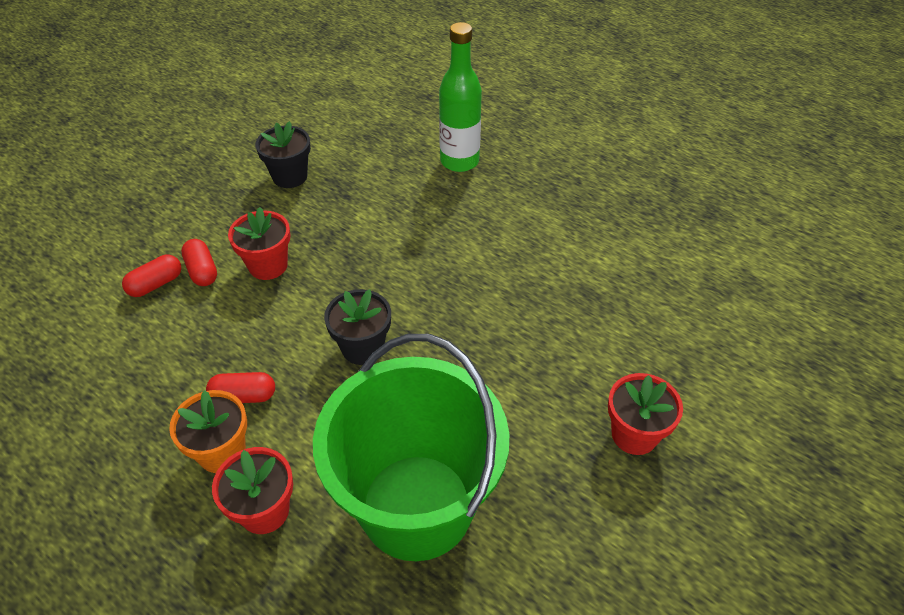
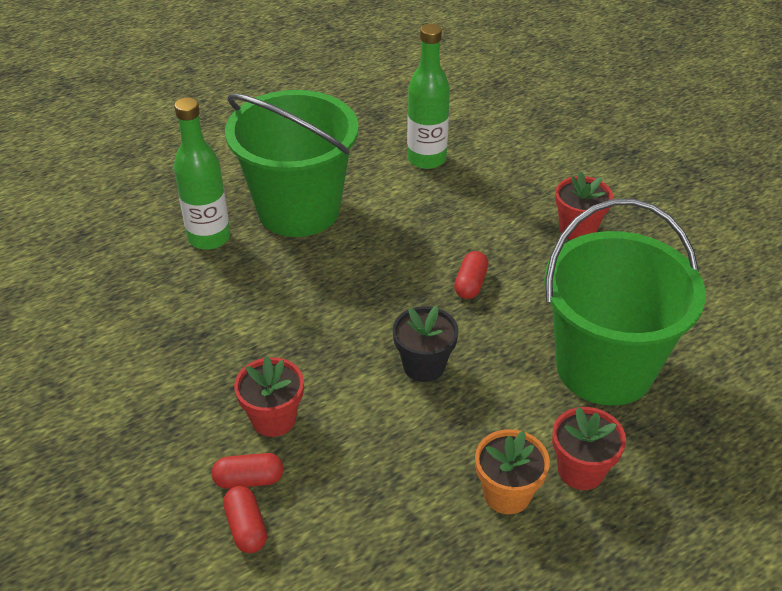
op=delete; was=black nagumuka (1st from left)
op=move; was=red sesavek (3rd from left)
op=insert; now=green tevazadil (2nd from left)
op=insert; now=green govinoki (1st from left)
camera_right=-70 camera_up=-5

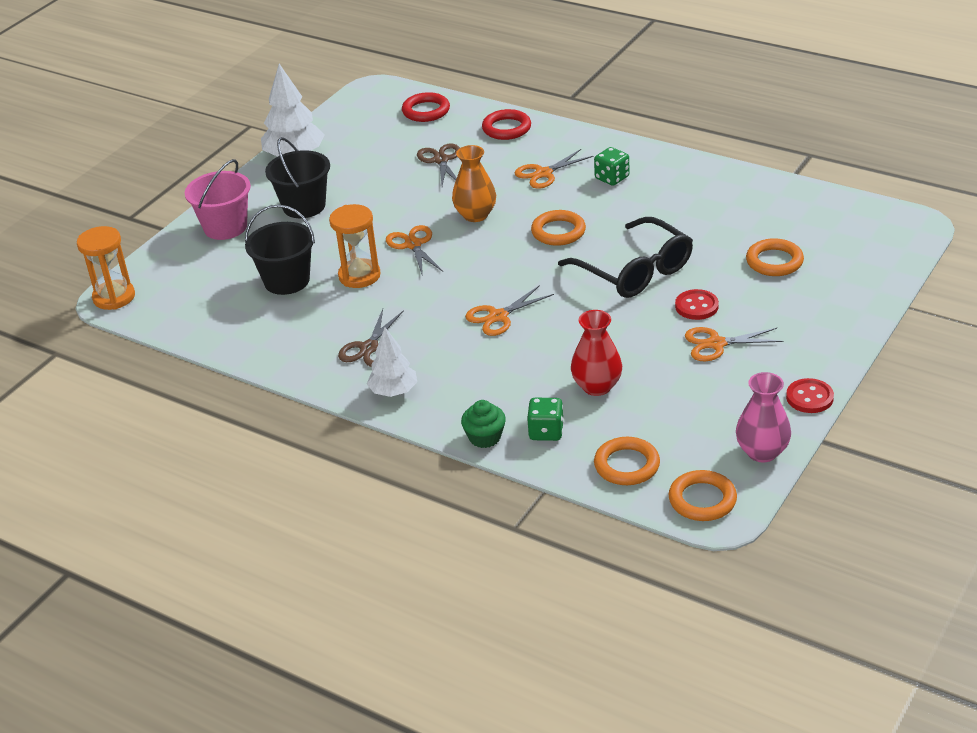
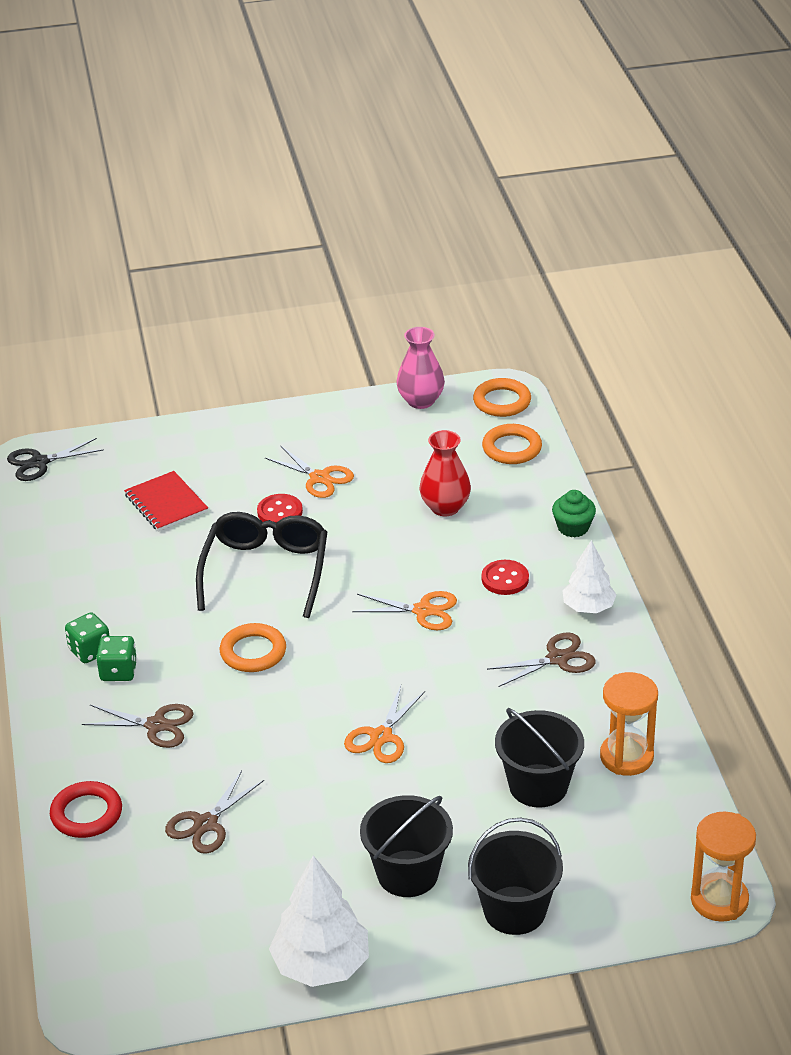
op=delete; was=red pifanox (1st from left)
op=delete; was=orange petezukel
op=recolor; was=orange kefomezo (3rd from left); now=brown kefomezo (1st from left)
op=recolor; was=pink govinoki; now=black govinoki (2nd from left)
op=move; was=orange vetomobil (2nd from left in the first image); now=orange vetomobil (1st from left)
op=replace; was=orange pifanox (4th from left); now=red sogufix
op=move; was=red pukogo (2nd from left)
op=move; was=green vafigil (1st from left)
op=insert; now=black kefomezo
camera_right=-135 camera_up=0

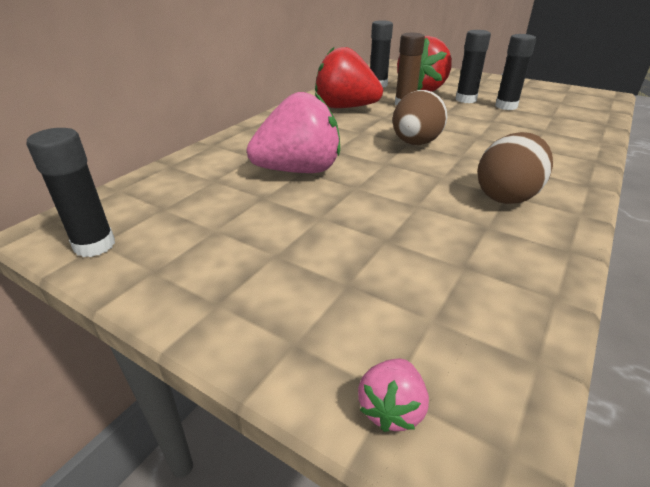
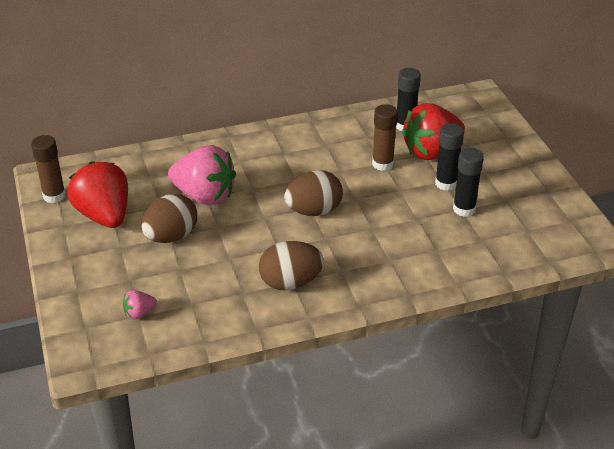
op=move; was=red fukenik (1st from left)
op=recolor; was=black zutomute (1st from left); now=brown zutomute (1st from left)
op=move; was=pink fukenik (2nd from left in the first image); now=pink fukenik (1st from left)
op=insert; now=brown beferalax (1st from left)
camera_right=40 camera_up=5

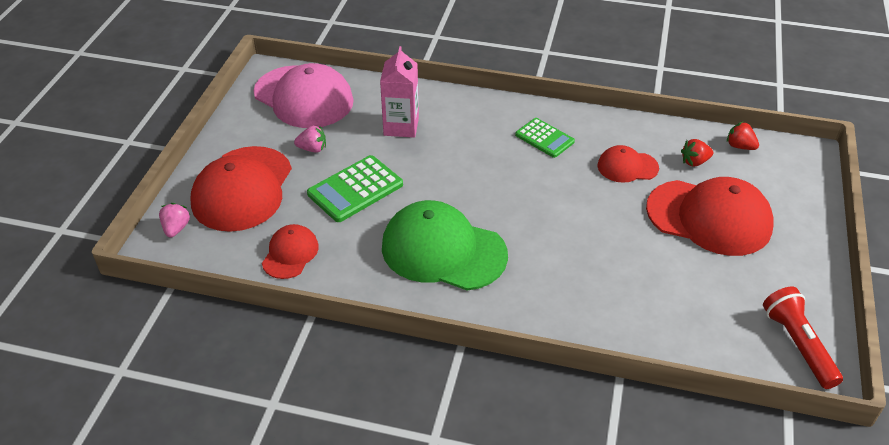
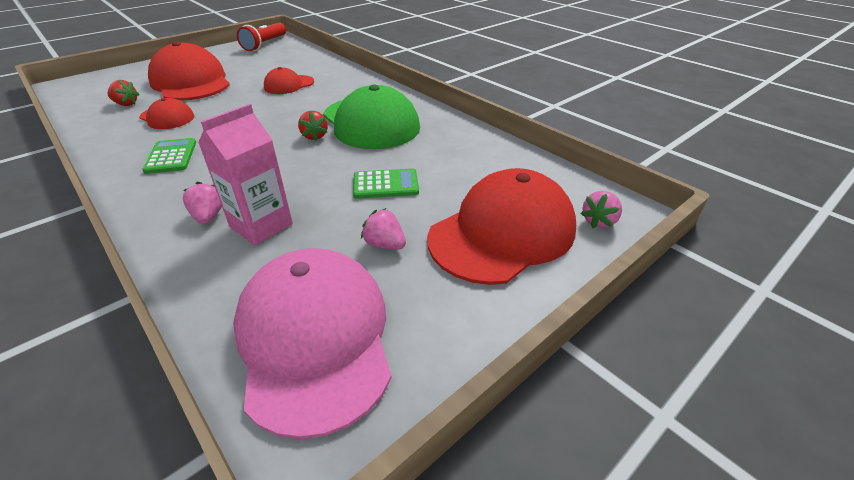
op=move; was=red fukenik (2nd from left)
op=resize; was=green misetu (1st from left in the first image); ratio=0.66
op=move; was=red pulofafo (2nd from left in the first image); now=red pulofafo (3rd from left)
op=insert; now=pink fukenik (1st from left)
camera_right=-145 camera_up=-5

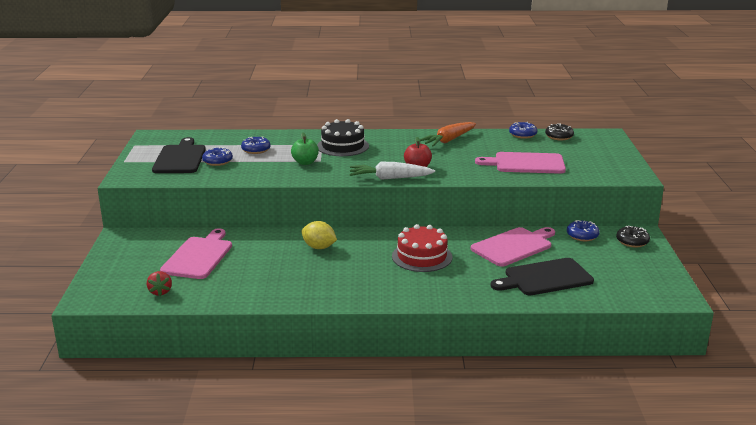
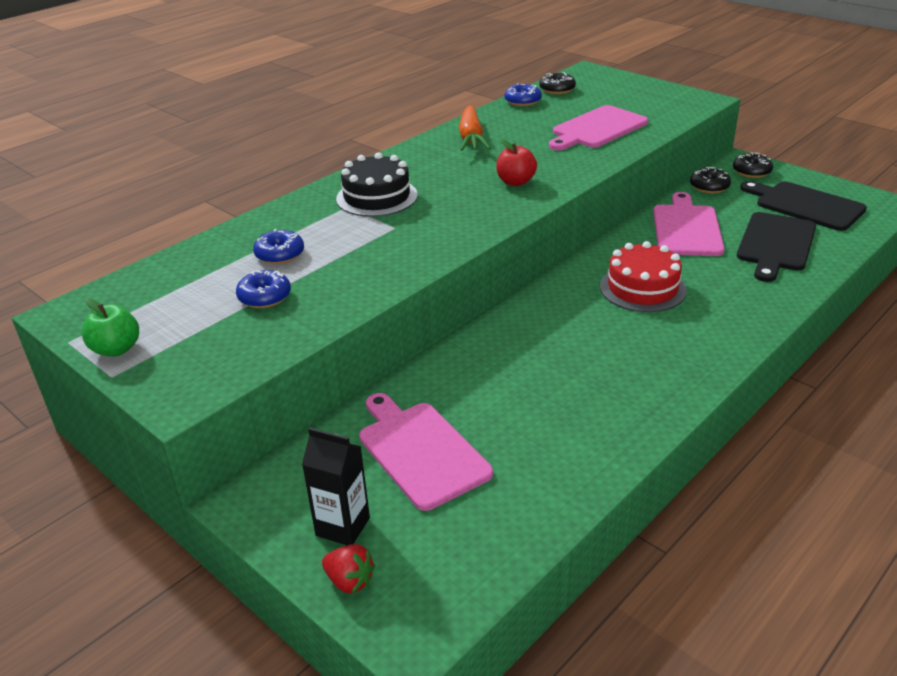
op=move; was=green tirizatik
op=move; was=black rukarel (1st from left in the first image); now=black rukarel (2nd from left)
op=delete; was=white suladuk
op=recolor; was=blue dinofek (4th from left); now=black dinofek (2nd from left)
op=delete; was=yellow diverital
op=move; was=red fukenik
op=insert; now=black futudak
camera_right=-45 camera_up=10

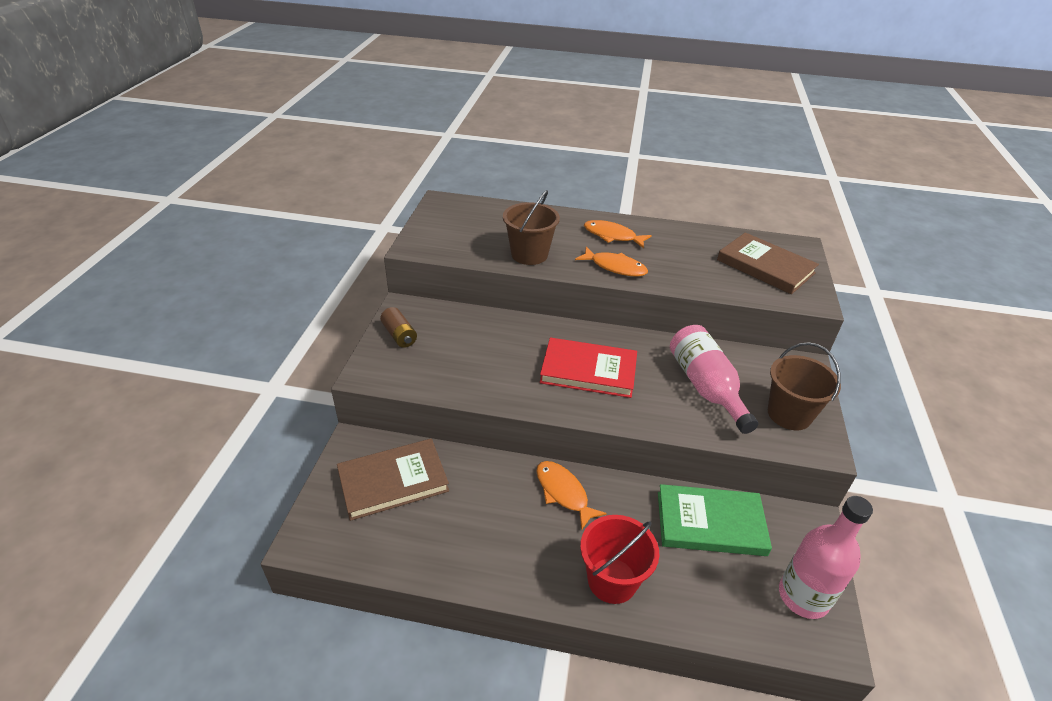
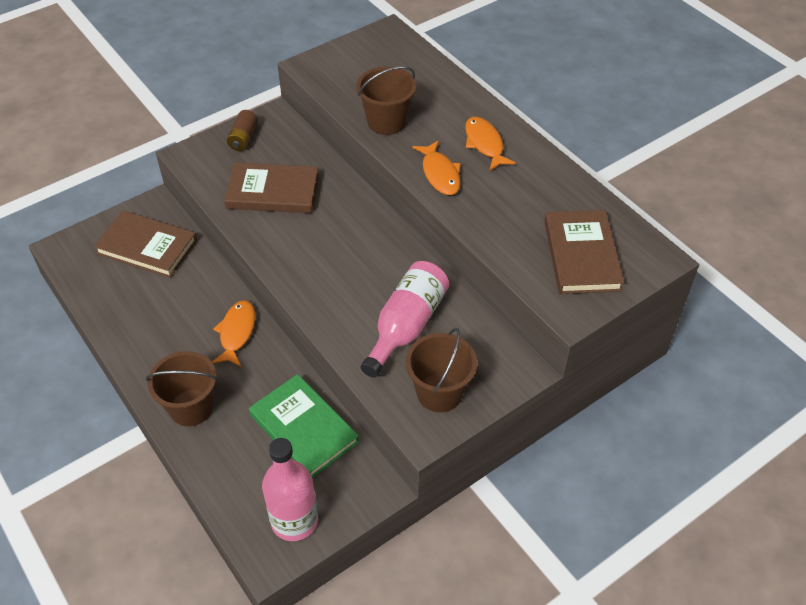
op=delete; was=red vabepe
op=recolor; was=red govinoki; now=brown govinoki (1st from left)
op=insert; now=brown vabepe (2nd from left)
camera_right=45 camera_up=10

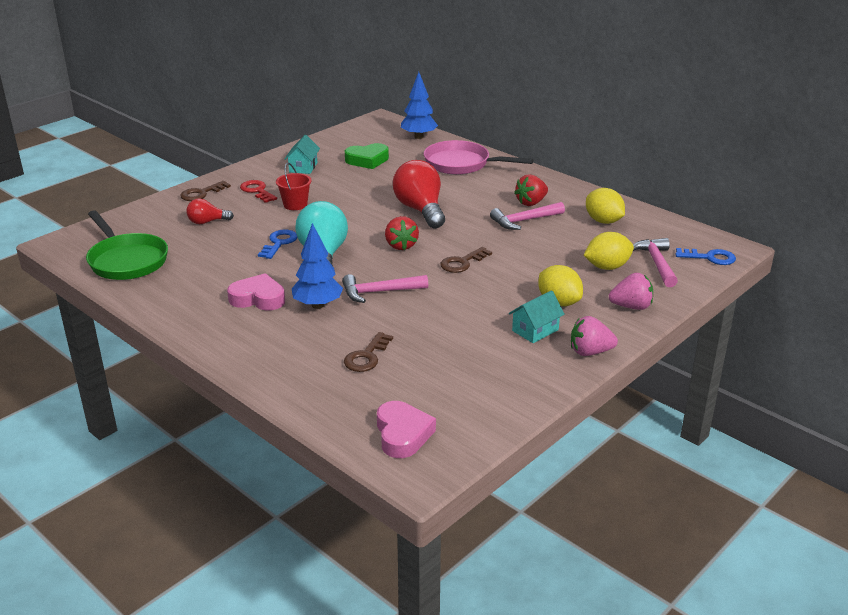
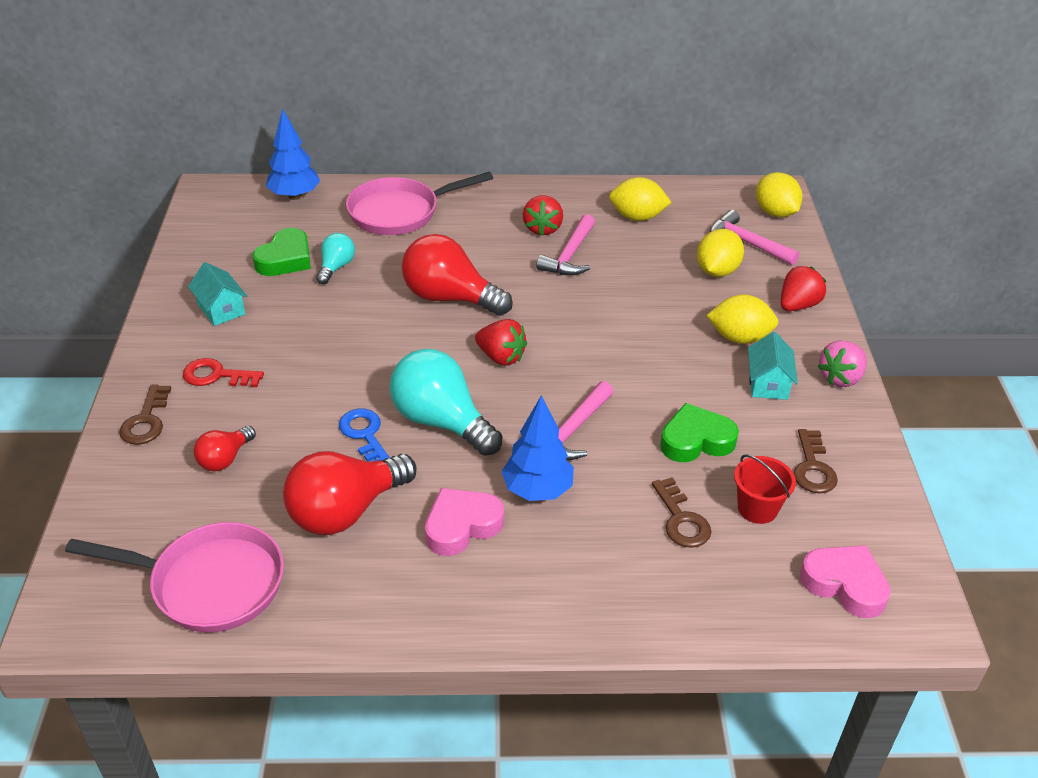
op=move; was=red govinoki
op=recolor; was=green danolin; now=pink danolin (1st from left)
op=move; was=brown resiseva (3rd from left)
op=replace; was=blue resiseva (2nd from left); now=yellow diverital (4th from left)
op=recolor; was=pink fukenik (2nd from left); now=red fukenik (3rd from left)
op=insert; now=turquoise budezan (1st from left)
op=insert; now=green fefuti (2nd from left)
op=insert; now=red budezan (2nd from left)
camera_right=-45 camera_up=10

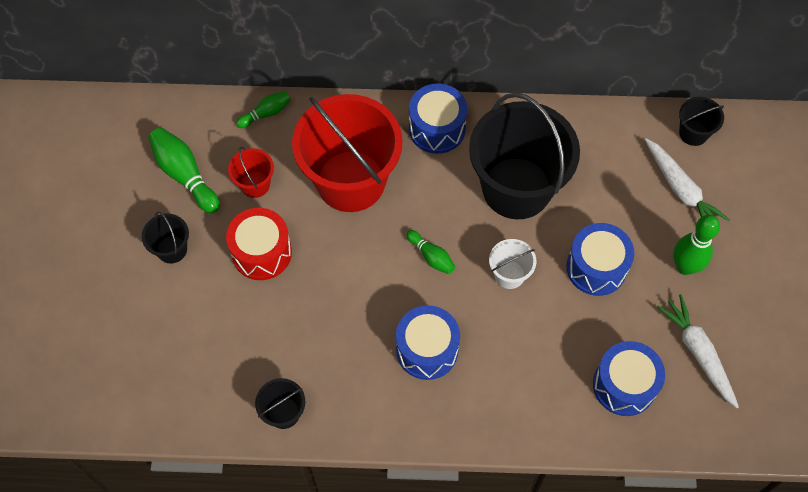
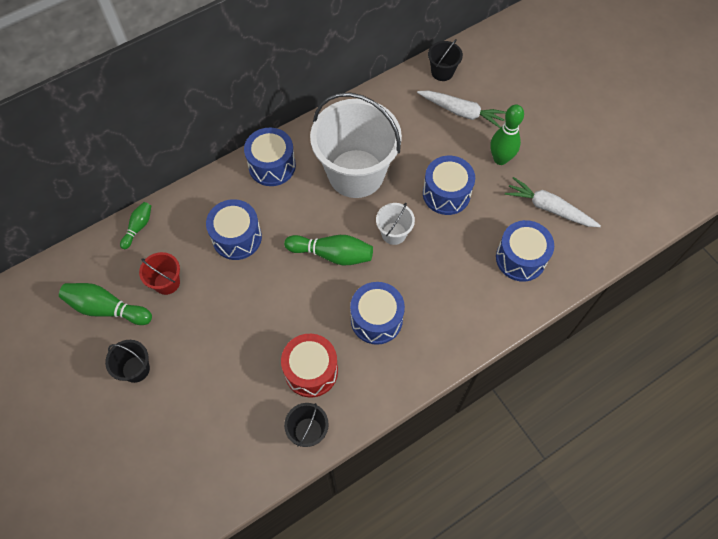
op=recolor; was=black govinoki (3rd from left); now=white govinoki (1st from left)
op=replace; was=red govinoki (2nd from left); now=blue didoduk (1st from left)
op=move; was=red didoduk
op=resize; was=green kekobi (3rd from left); ratio=1.7
camera_right=-35 camera_up=0

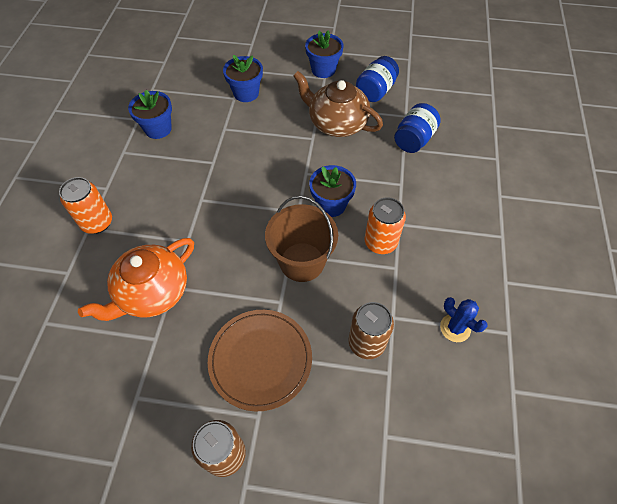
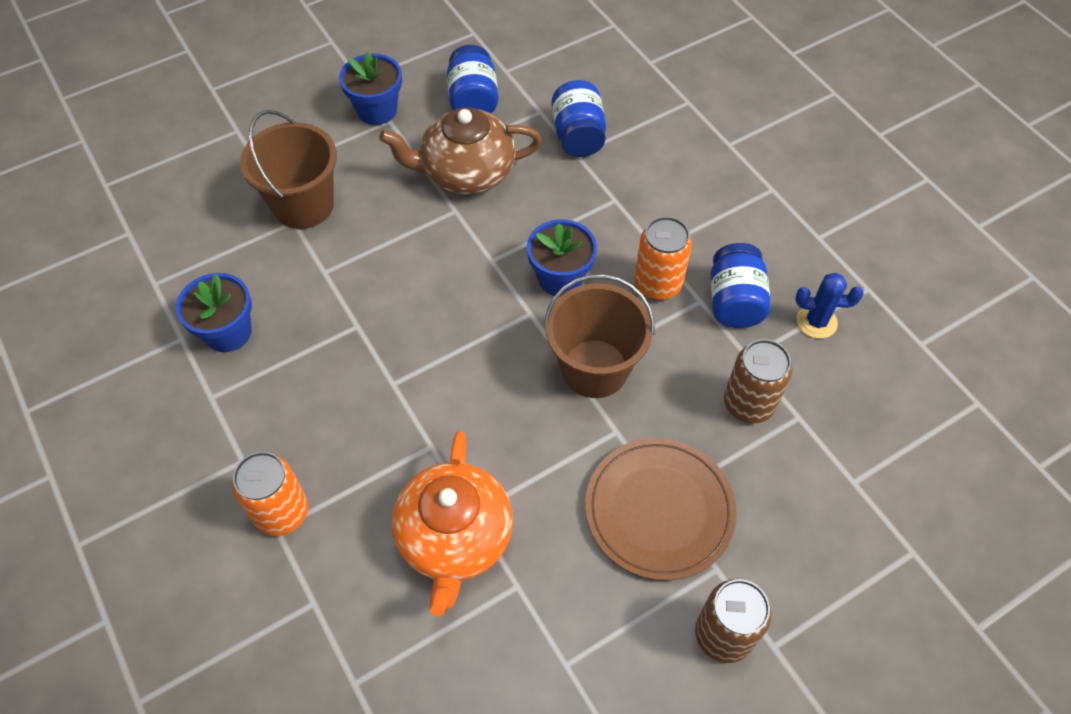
op=replace; was=blue nagumuka (2nd from left); now=brown govinoki (1st from left)
op=insert; now=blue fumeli (3rd from left)
camera_right=-40 camera_up=0

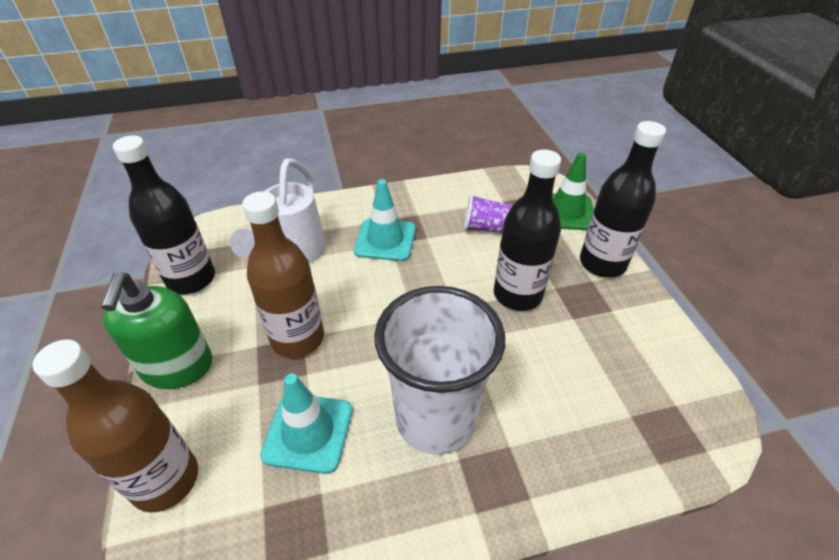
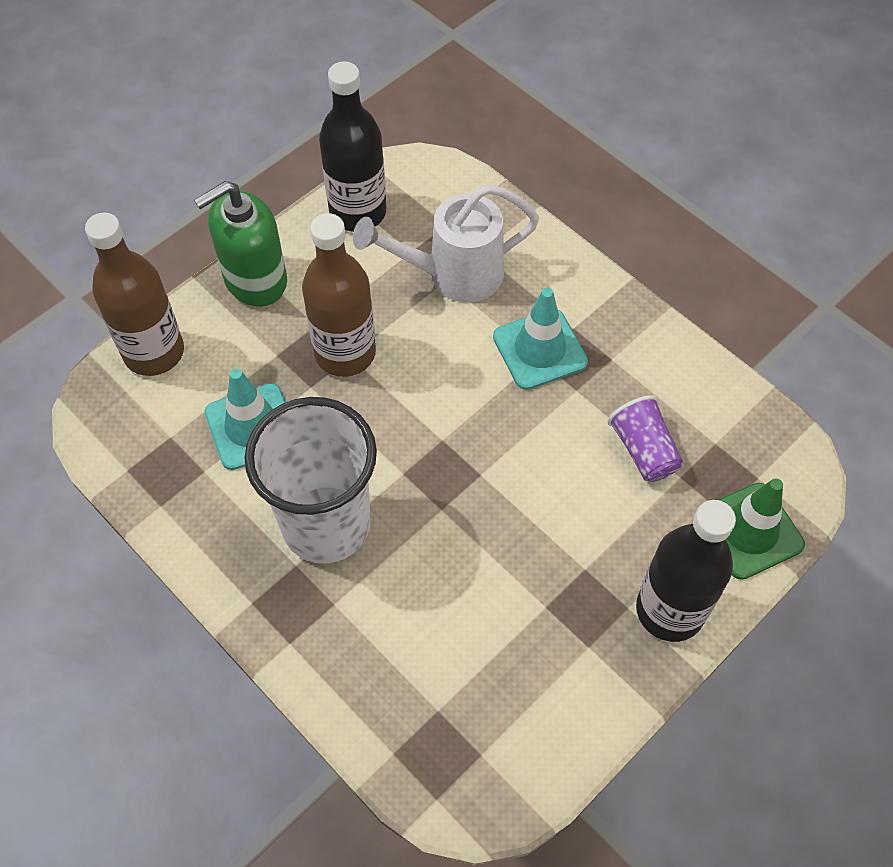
op=delete; was=black tevazadil (2nd from left)
camera_right=60 camera_up=15

